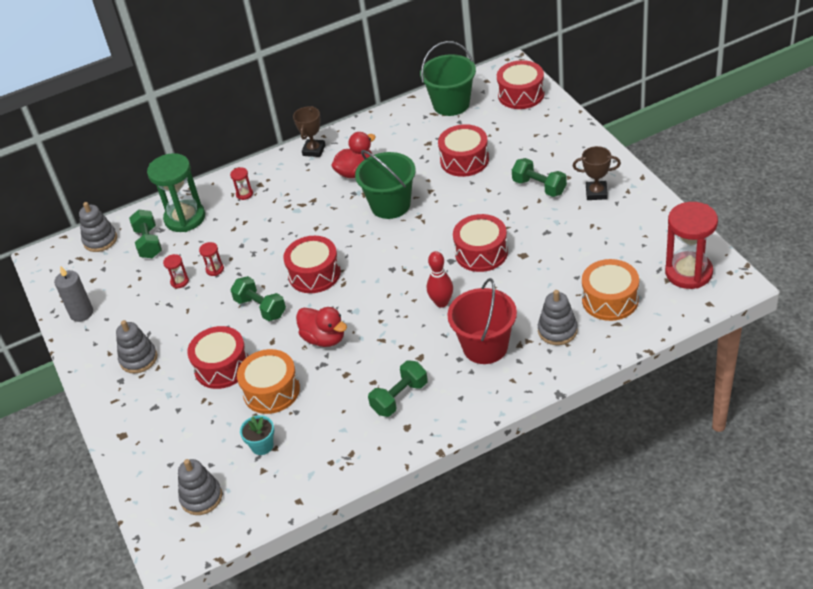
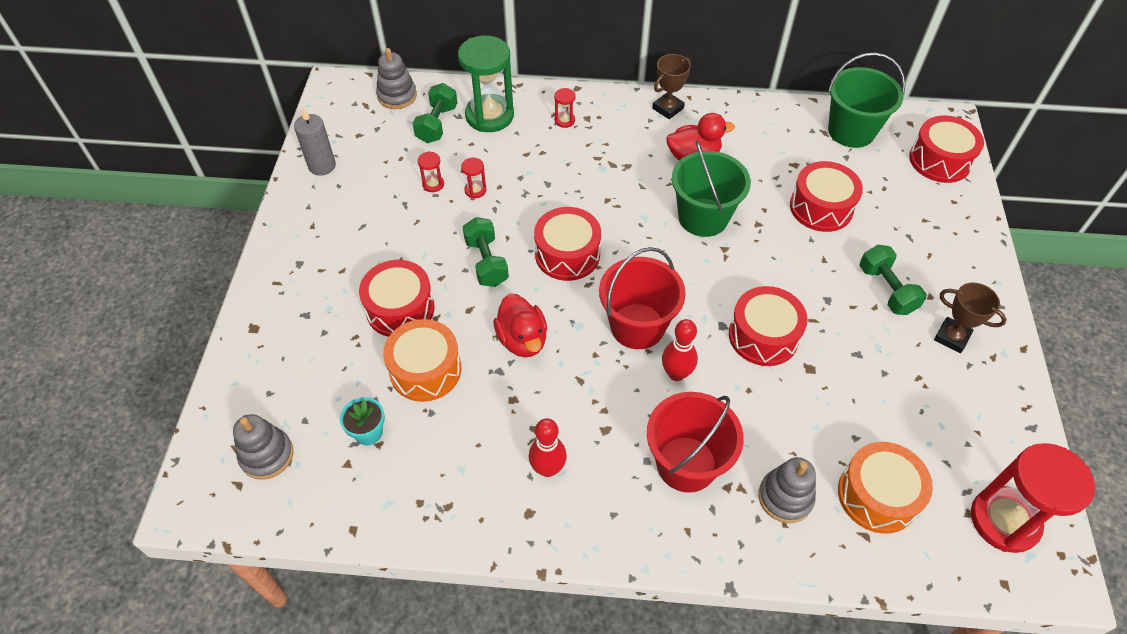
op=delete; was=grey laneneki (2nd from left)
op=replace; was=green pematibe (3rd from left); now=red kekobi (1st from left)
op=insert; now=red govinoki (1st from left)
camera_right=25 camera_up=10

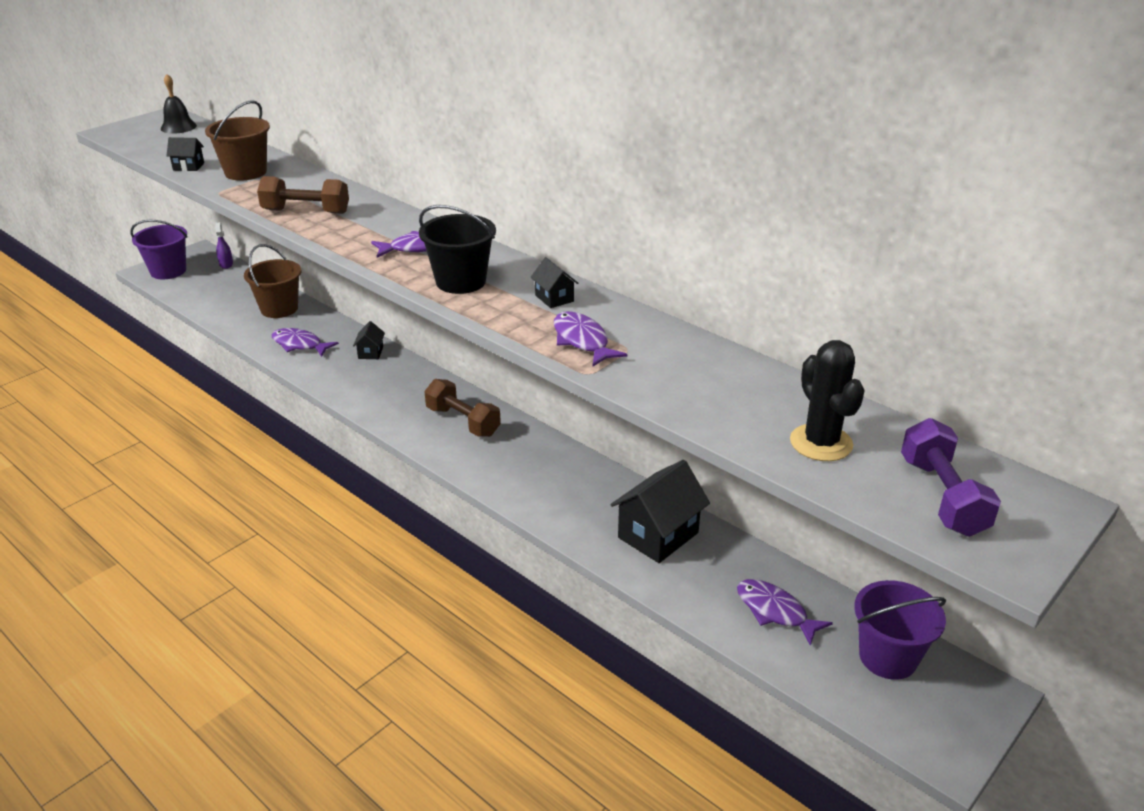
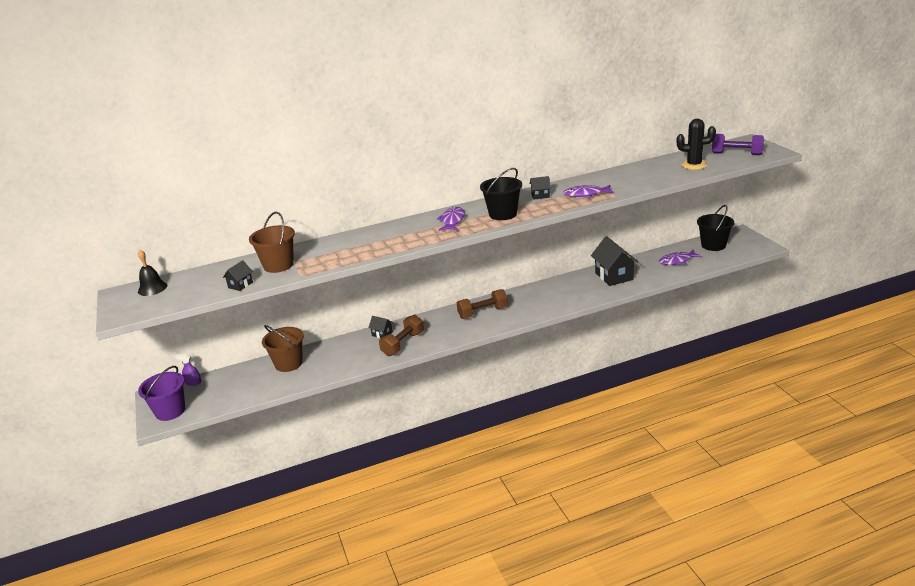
op=move; was=brown pematibe (1st from left)
op=delete; was=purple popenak (1st from left)
op=recolor; was=purple govinoki (2nd from left); now=black govinoki (2nd from left)
camera_right=-60 camera_up=-5

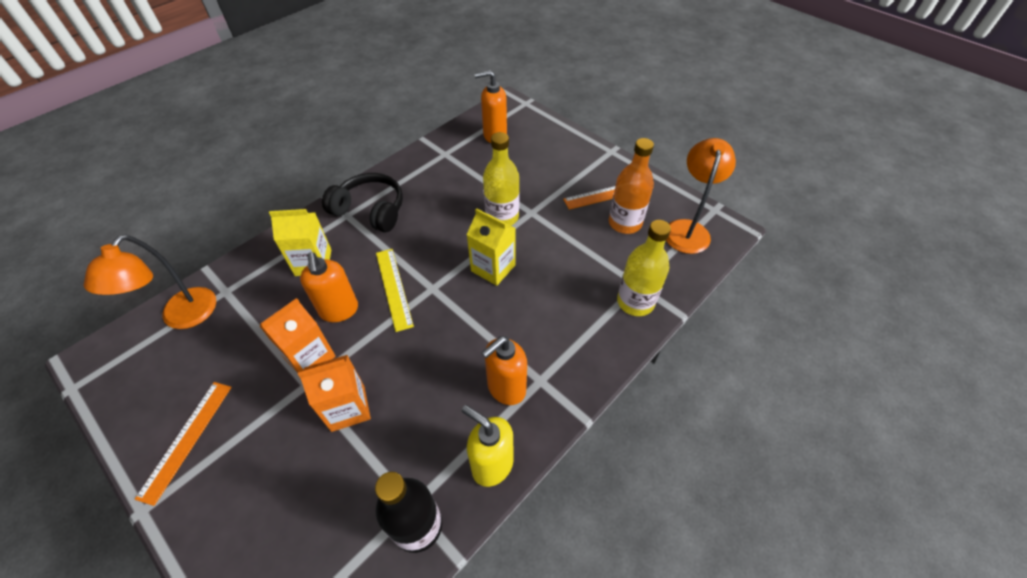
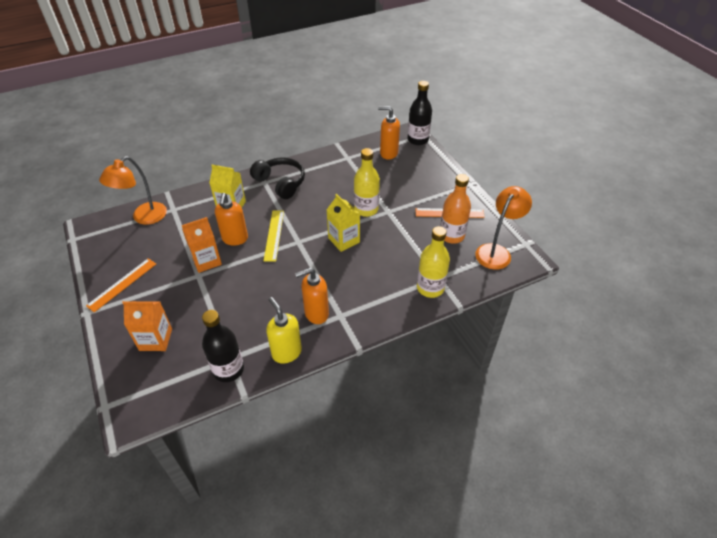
op=move; was=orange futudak (2nd from left in the first image); now=orange futudak (1st from left)
op=insert; now=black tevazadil (2nd from left)
camera_right=20 camera_up=-5

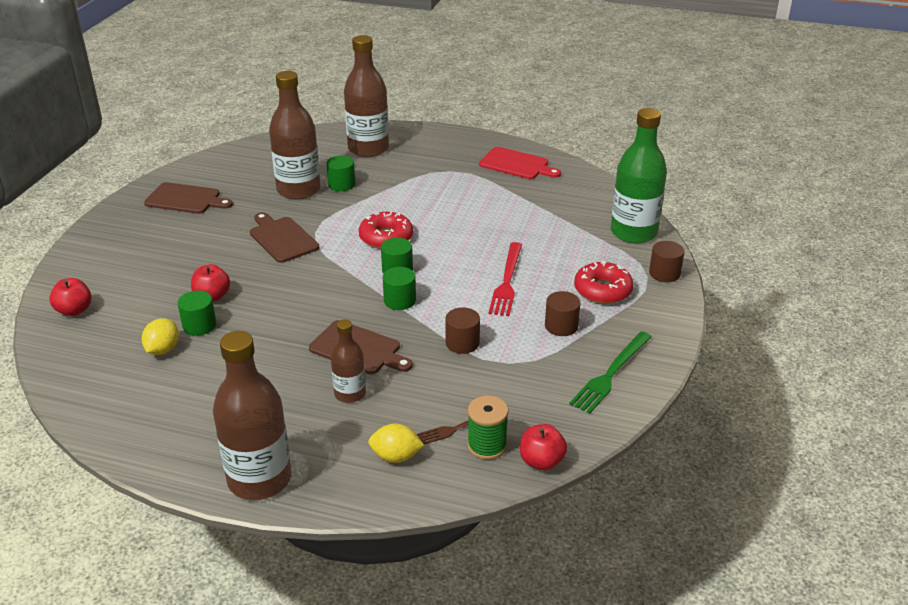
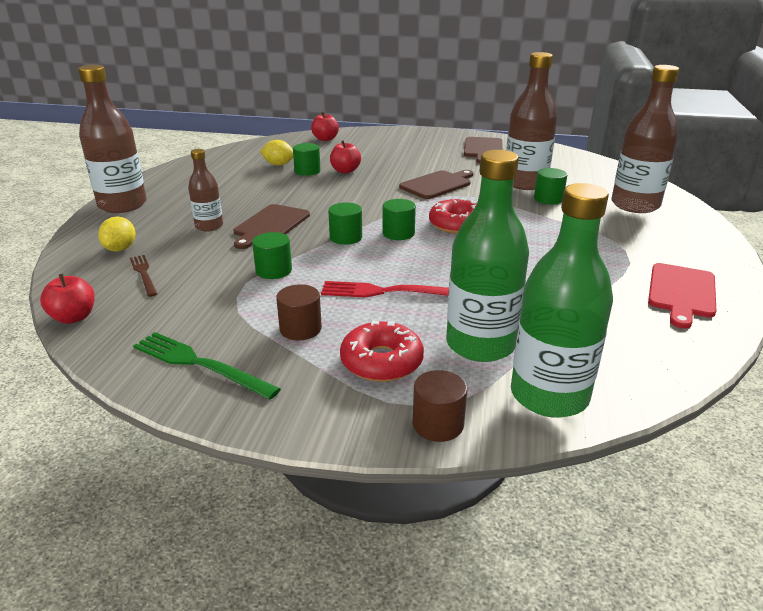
op=recolor; was=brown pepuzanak (1st from left); now=green pepuzanak (1st from left)
op=delete; was=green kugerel
op=insert; now=green tevazadil (1st from left)
camera_right=85 camera_up=-5

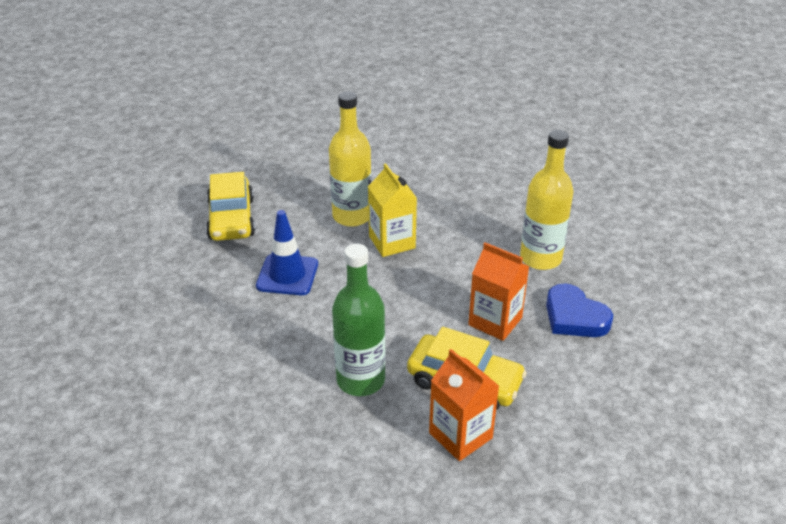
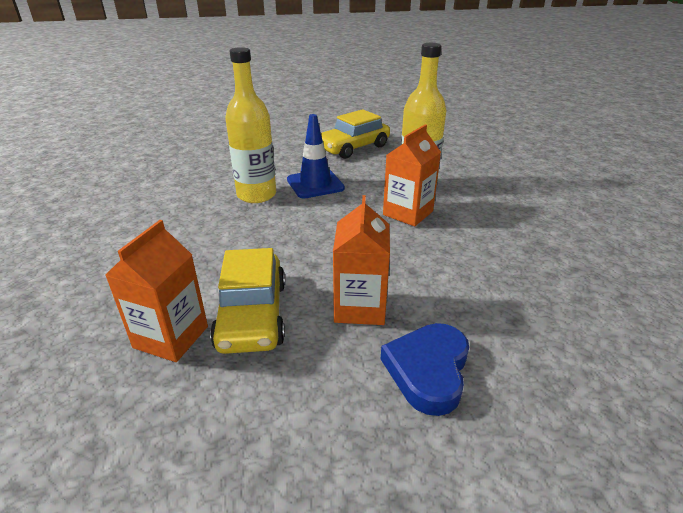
op=move; was=yellow tevazadil (2nd from left in the first image); now=yellow tevazadil (1st from left)
op=recolor; was=yellow futudak; now=orange futudak (3rd from left)
op=delete; was=green tevazadil
camera_right=60 camera_up=-5

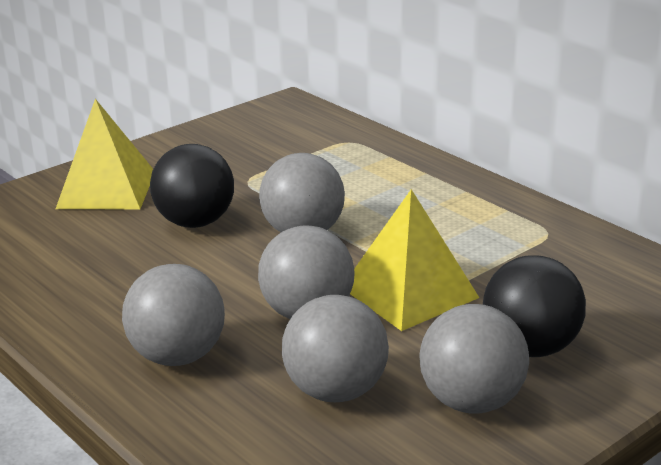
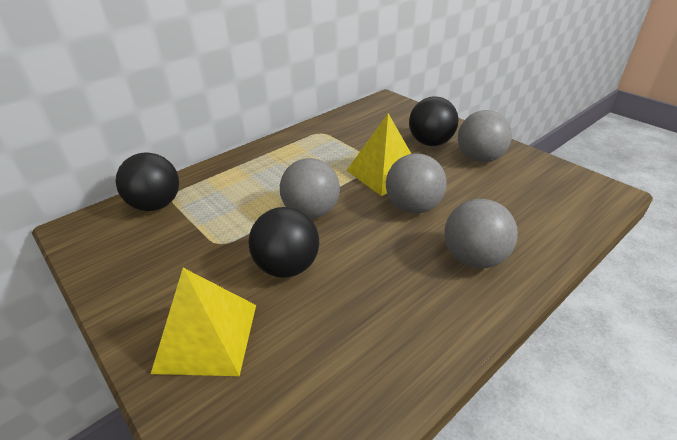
op=delete; was=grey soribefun (4th from left)
op=insert; now=black soribefun (1st from left)
camera_right=-90 camera_up=10

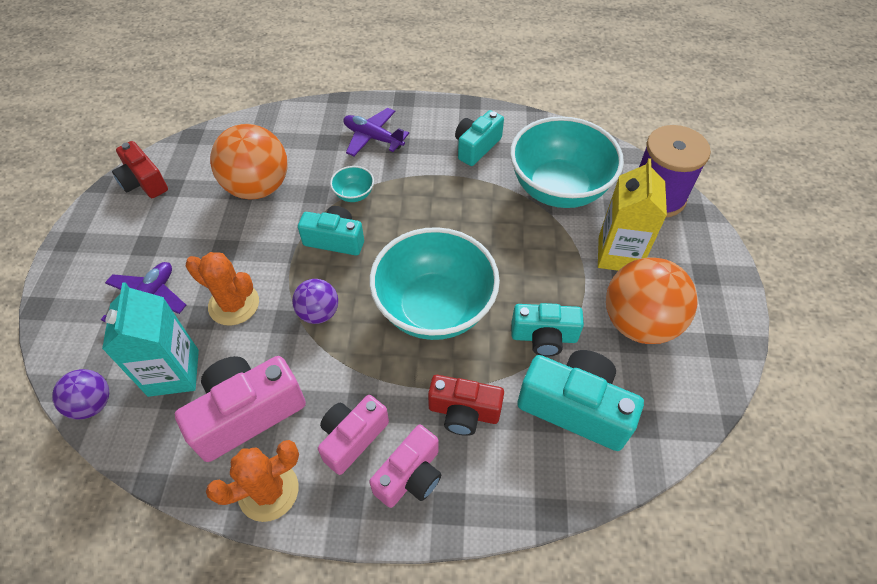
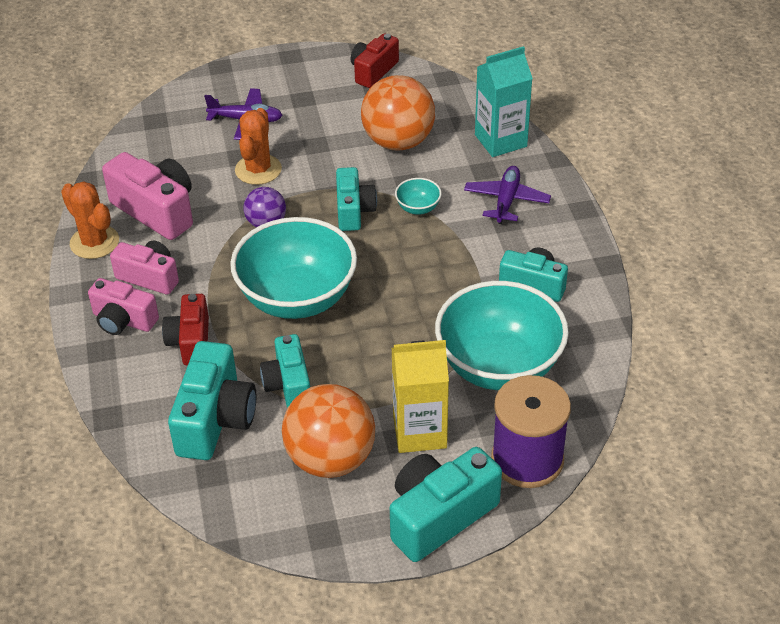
op=move; was=turquoise futudak
op=delete; was=purple soribefun (1st from left)
op=insert; now=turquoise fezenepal (4th from left)
camera_right=75 camera_up=-10

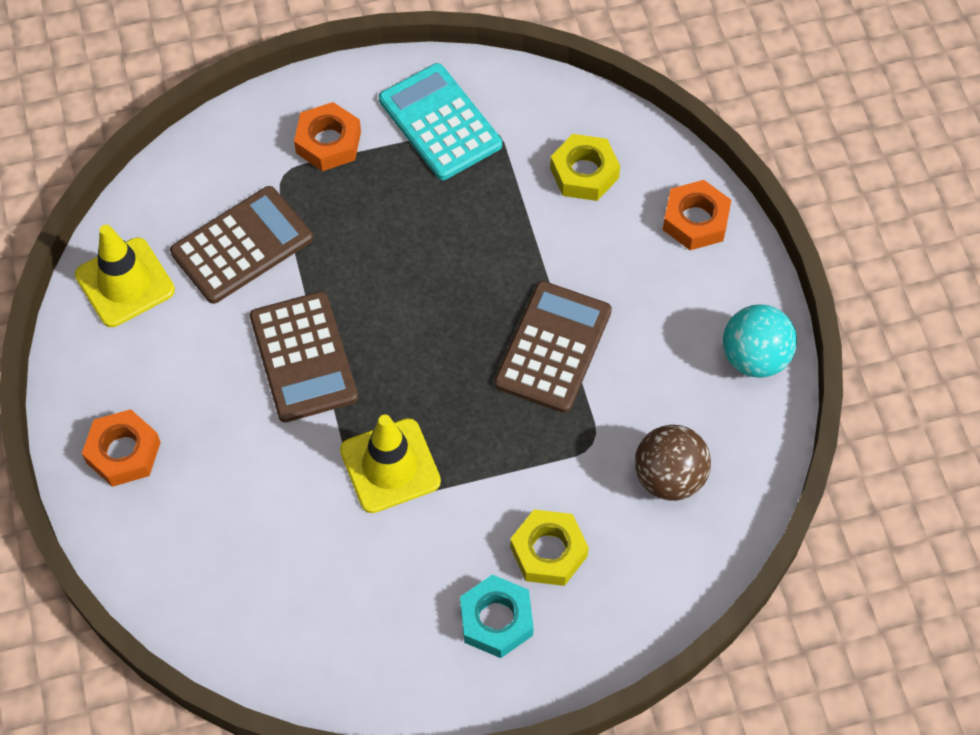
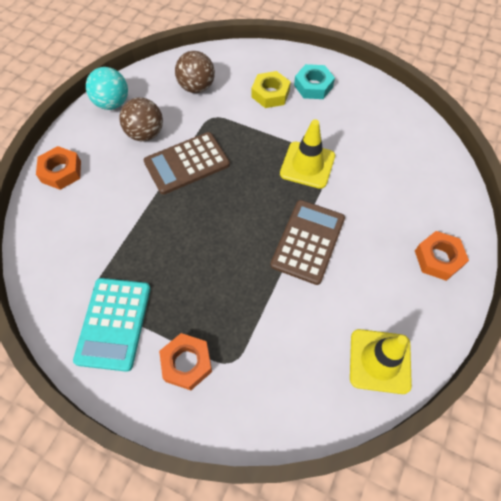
op=delete; was=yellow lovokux (2nd from left)
op=delete; was=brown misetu (1st from left)
op=insert; now=brown soribefun (1st from left)
camera_right=-140 camera_up=0

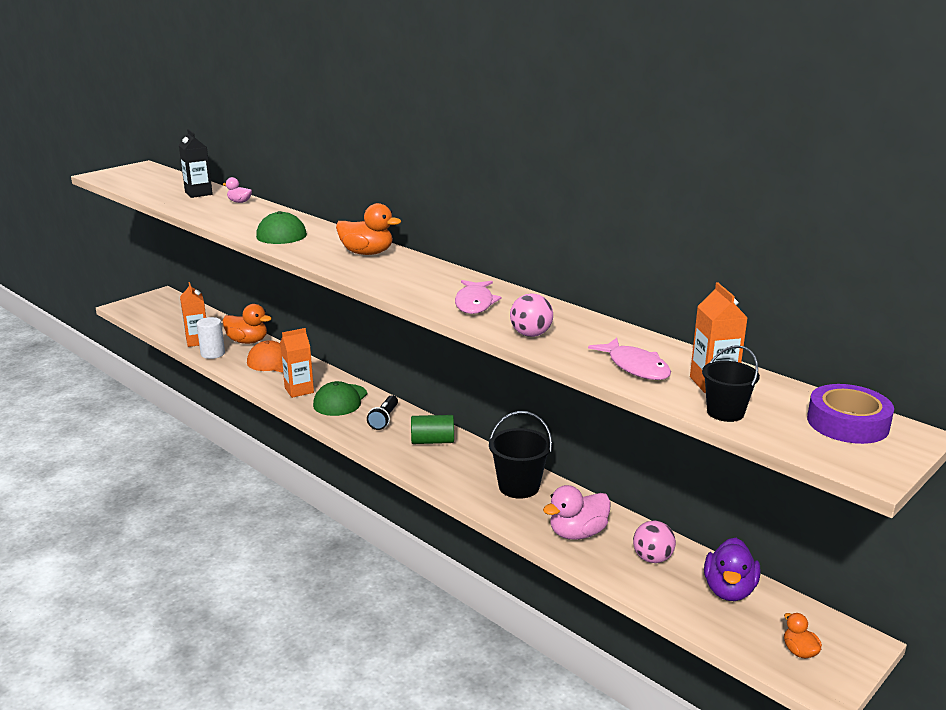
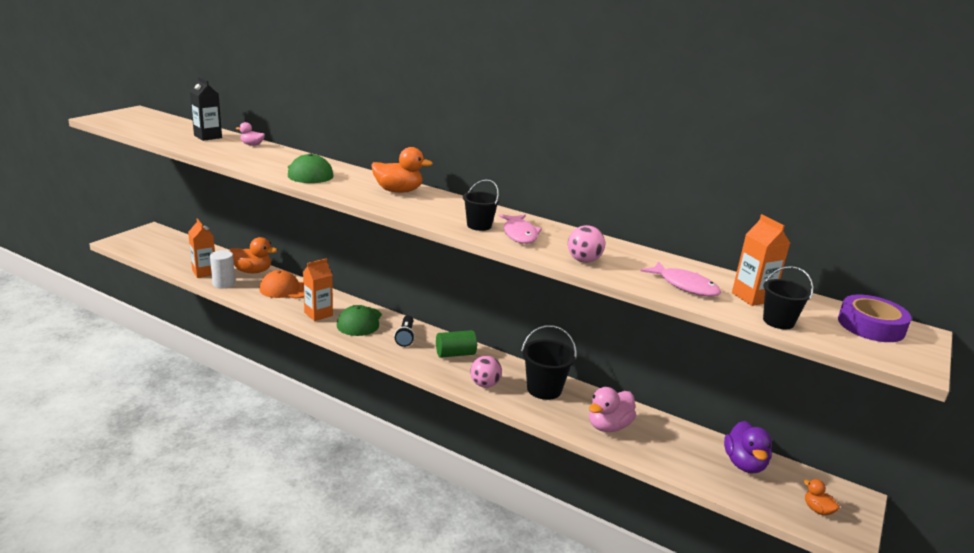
op=move; was=pink soribefun (2nd from left in the first image); now=pink soribefun (1st from left)
op=insert; now=black govinoki (1st from left)
camera_right=-15 camera_up=0

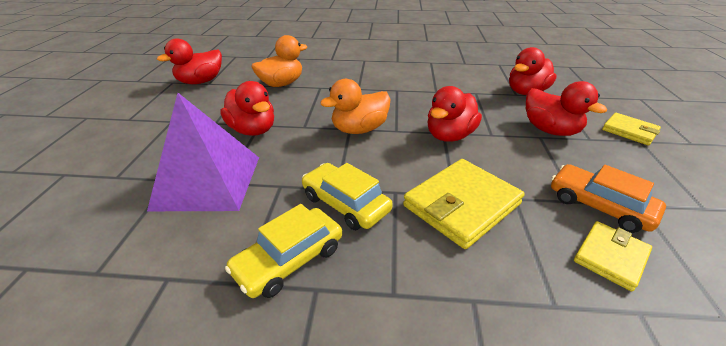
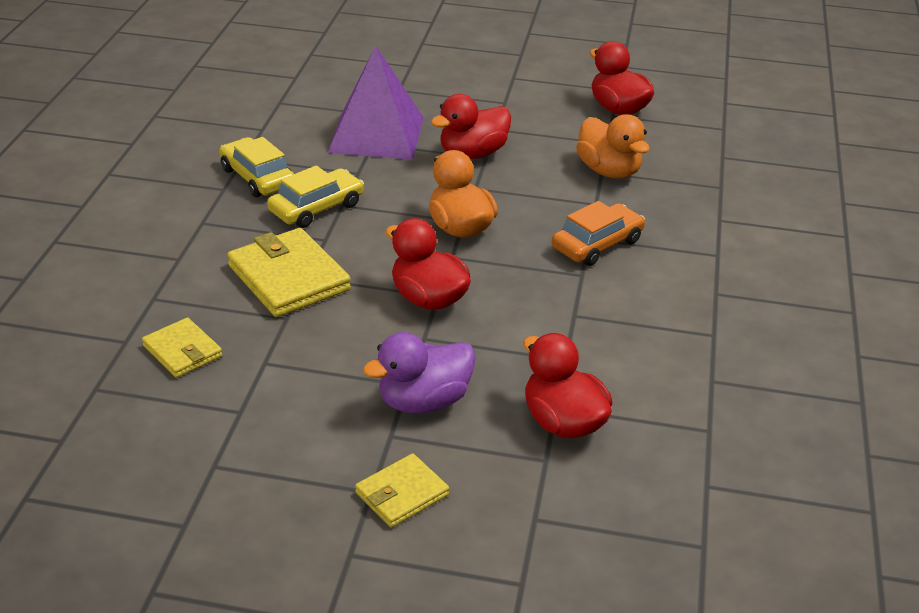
op=recolor; was=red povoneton (5th from left); now=purple povoneton
op=move; was=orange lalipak
camera_right=95 camera_up=0

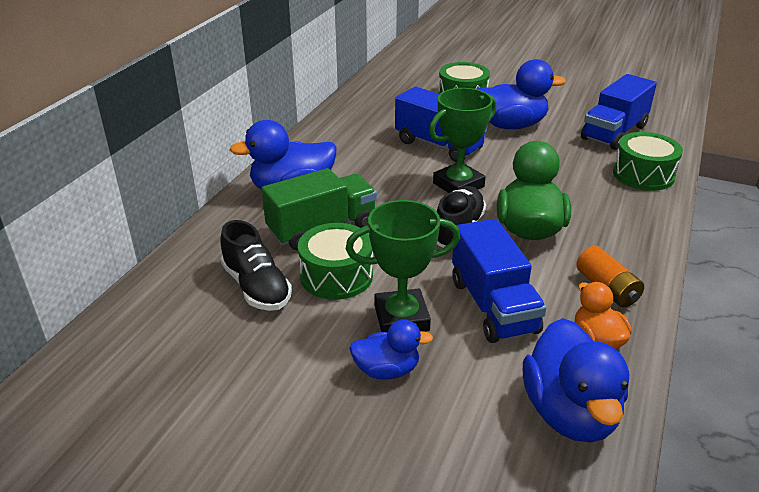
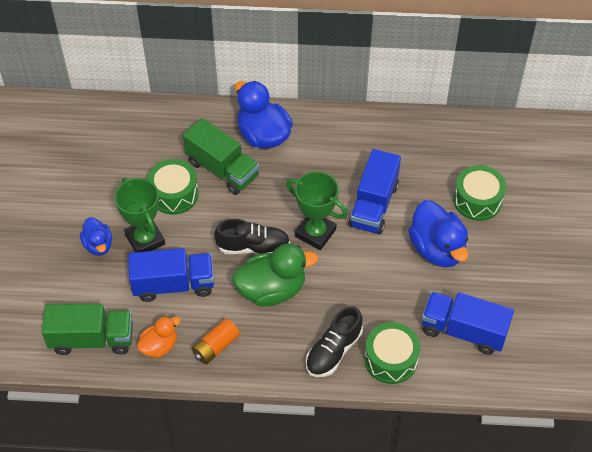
op=rotate; was=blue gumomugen (2nd from left in the first image); clockwise=-150
op=move; was=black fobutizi (1st from left in the first image); now=black fobutizi (2nd from left)
op=replace; was=blue povoneton (4th from left); now=green gumomugen (1st from left)
camera_right=70 camera_up=20

